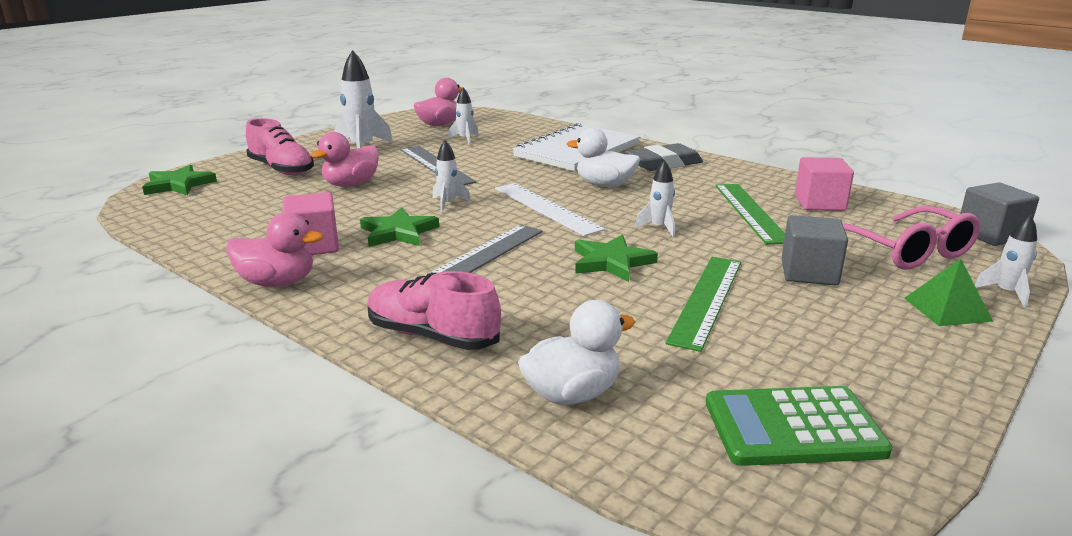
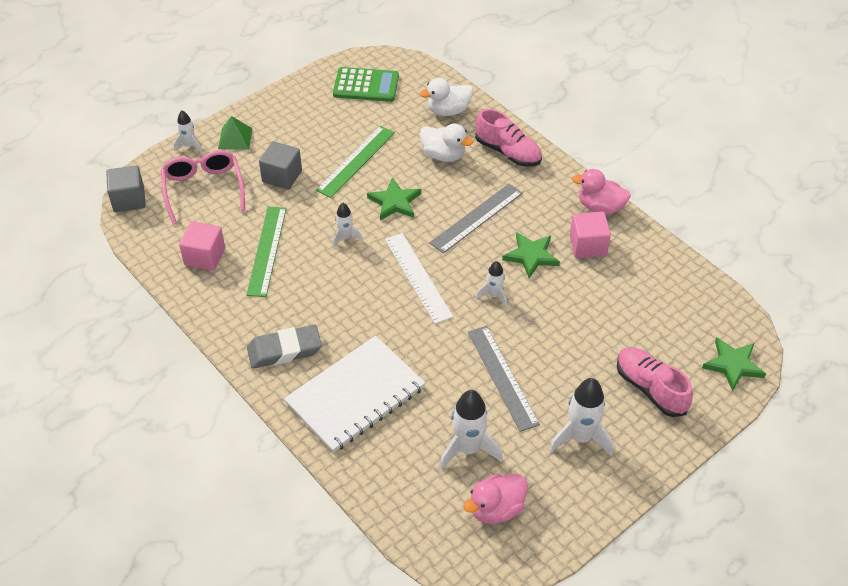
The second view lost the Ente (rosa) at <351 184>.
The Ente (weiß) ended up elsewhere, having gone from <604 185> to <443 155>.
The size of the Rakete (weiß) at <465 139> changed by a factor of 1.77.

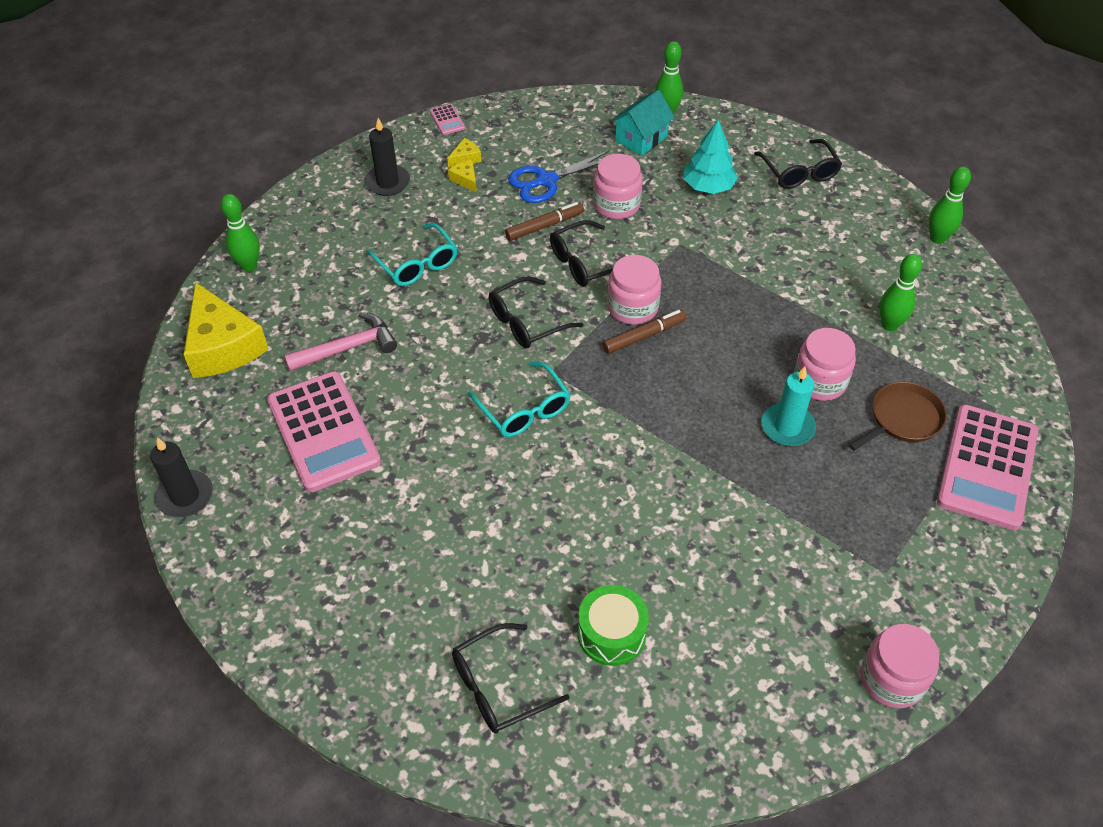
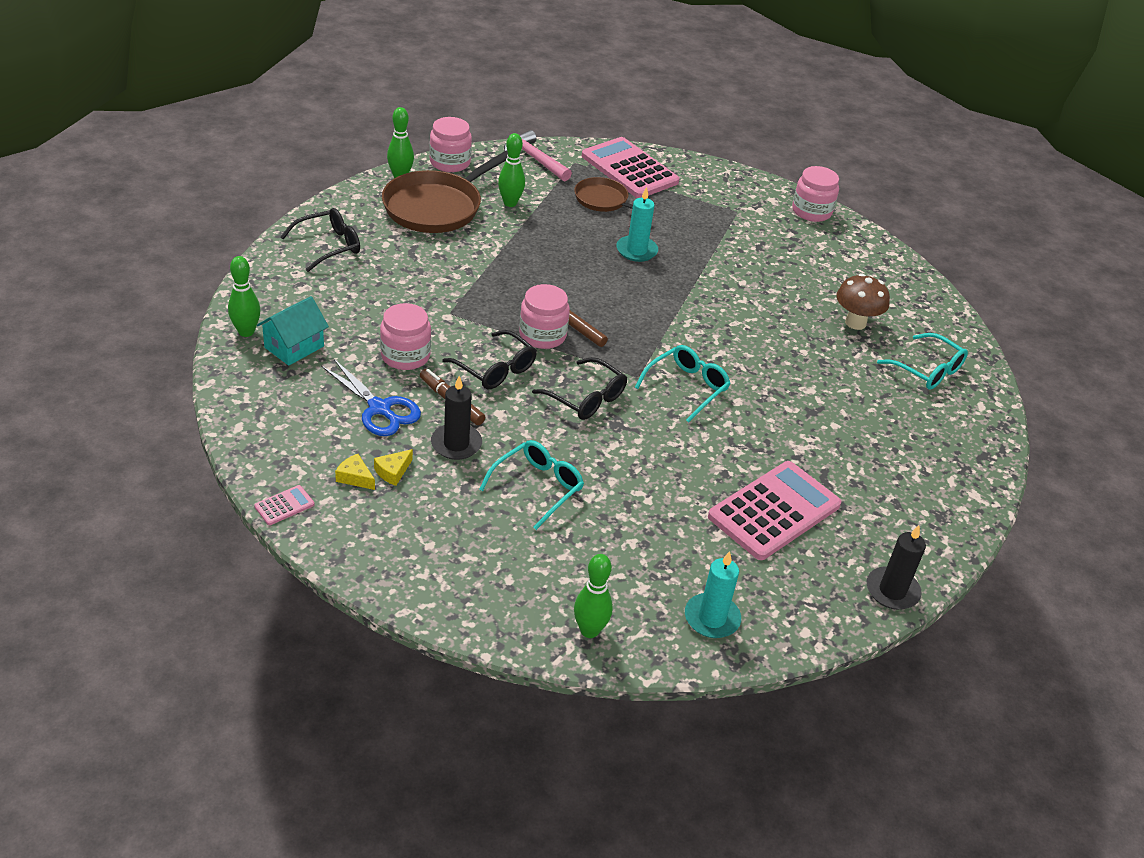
The second view lost the Baum (türkis) at <708 186>.
The second view gained the Pfanne (braun) at <436 207>.
The Hammer (rosa) ended up elsewhere, having gone from <347 348> to <535 159>.
The Kerze (schwarz) ended up elsewhere, having gone from <387 182> to <456 444>.
The Einmachglas (rosa) ended up elsewhere, having gone from <819 381> to <450 162>.
Where the Käse (gelb) stood at <222 346>, the Kerze (türkis) came to stand at <712 618>.
Where the Trommel (grün) stood at <611 633>, the Pilz (braun) came to stand at <855 323>.
What was the Brille (schwarz) at <498 687> turned into the Brille (türkis) at <927 370>.
The Haus (türkis) at <641 138> ended up facing another way, 75 degrees counterclockwise from before.
The Taschenrechner (rosa) at <987 467> ended up facing another way, 135 degrees counterclockwise from before.

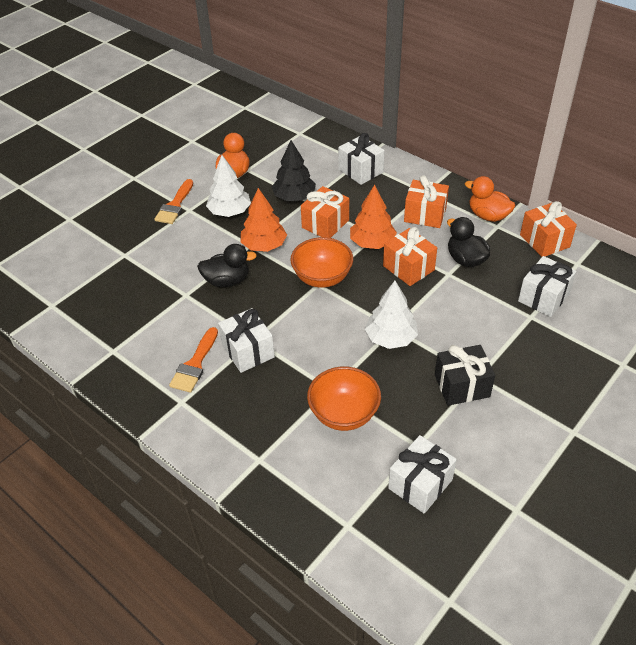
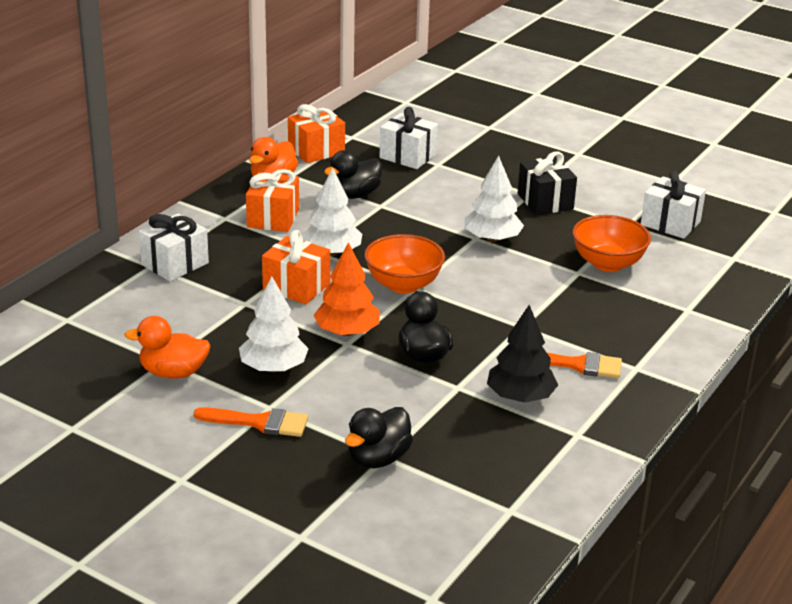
The second view lost the Geschenk (weiß) at <248 351>.
The second view lost the Geschenk (orange) at <408 268>.
The second view gained the Ente (schwarz) at <378 458>.
The Baum (schwarz) ended up elsewhere, having gone from <294 197> to <520 397>.
What was the Baum (orange) at <372 243> turned into the Baum (weiß) at <332 252>.

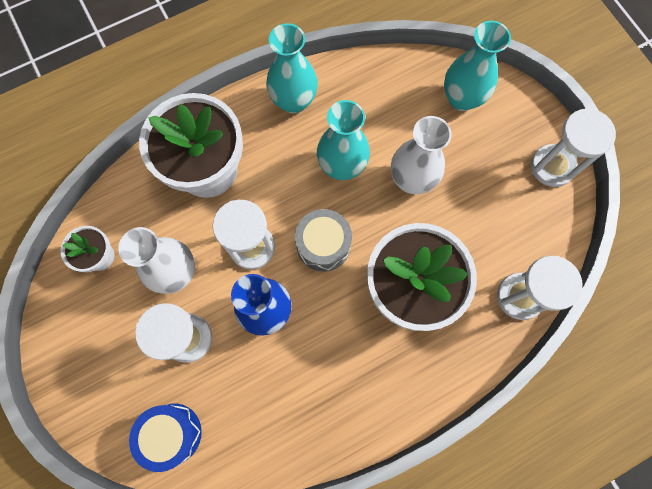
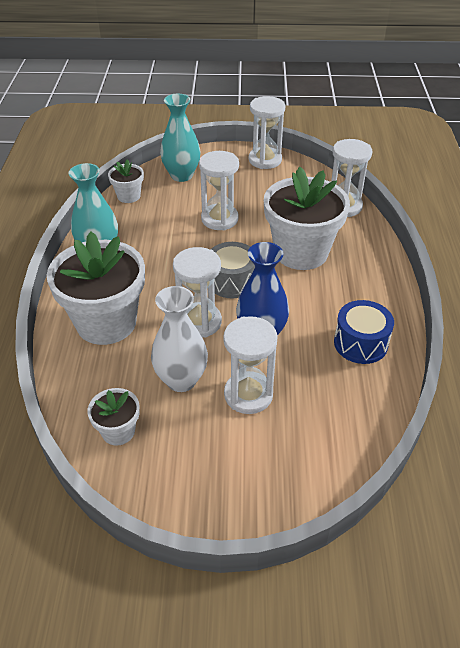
The second view lost the Vase (türkis) at <342 166>.
The second view gained the Blumentopf (weiß) at <128 196>.
The Trommel (blau) ended up elsewhere, having gone from <172 433> to <360 343>.
Where the Vase (weiß) stood at <411 180>, the Sanduhr (weiß) came to stand at <219 219>.

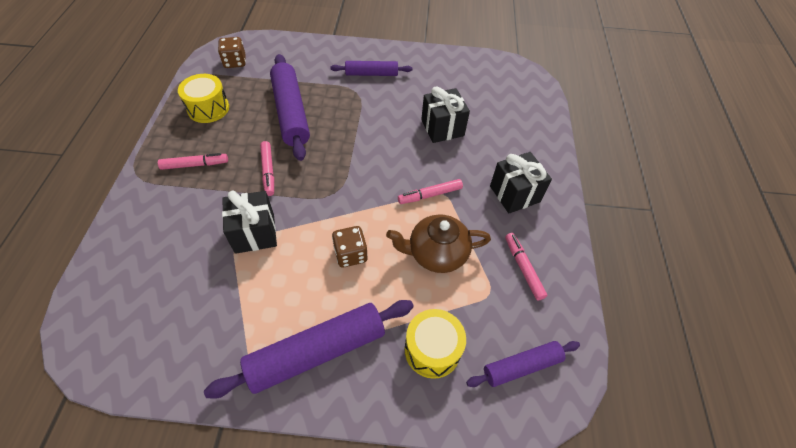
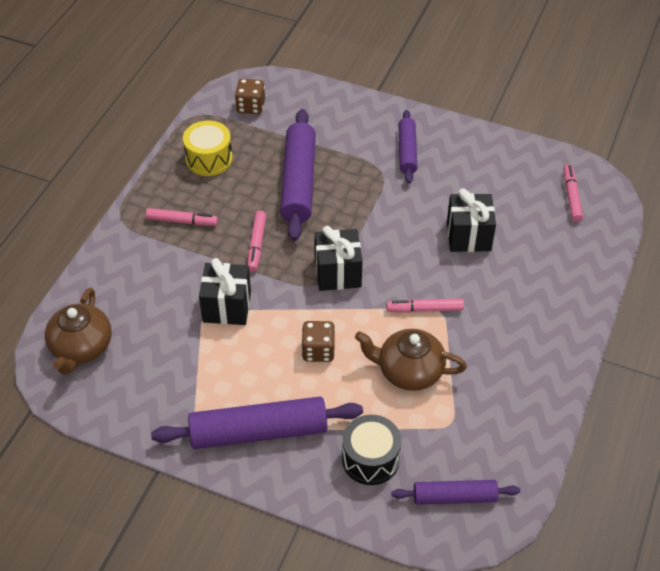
The second view gained the Teekanne (braun) at <81 348>.
The Geschenk (schwarz) ended up elsewhere, having gone from <514 194> to <338 273>.
The Filzstift (rosa) ended up elsewhere, having gone from <523 268> to <571 196>.
What was the Trommel (gelb) at <432 349> turned into the Trommel (schwarz) at <370 459>.
The Nudelholz (lila) at <371 74> ended up facing another way, 75 degrees clockwise from before.

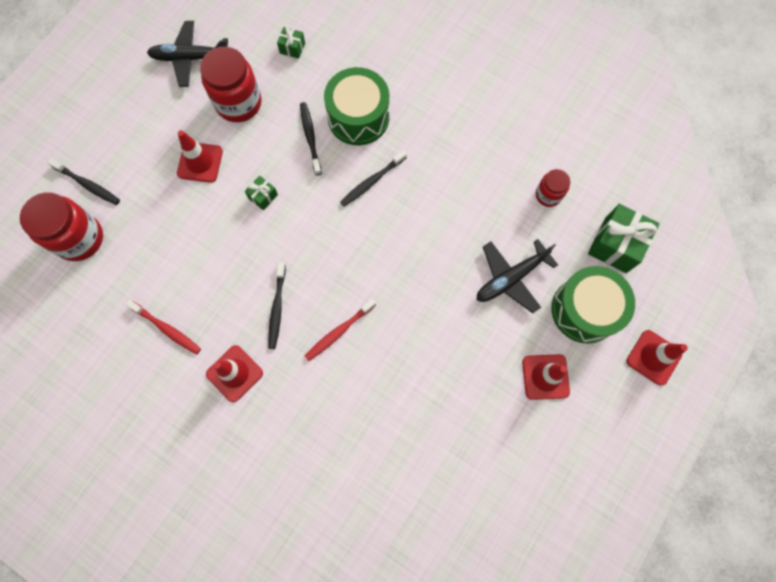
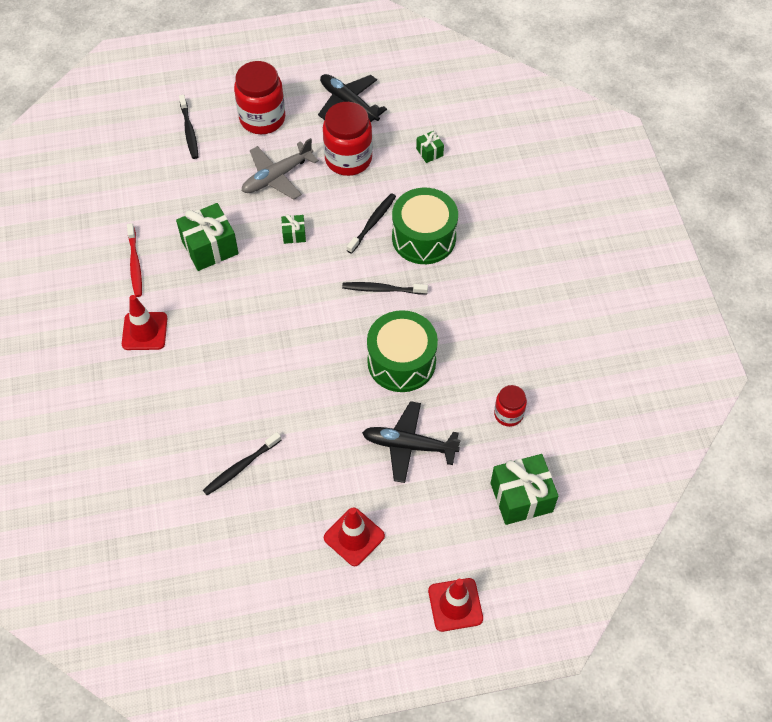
The second view lost the Zahnbürste (rot) at <339 331>.
The second view gained the Geschenk (grün) at <210 247>.
The Einmachglas (rot) ended up elsewhere, having gone from <79 238> to <262 118>.
The Zahnbürste (schwarz) ended up elsewhere, having gone from <277 308> to <241 467>.
The Trommel (grün) ended up elsewhere, having gone from <585 310> to <401 362>.
Where the Leitkegel (rot) stood at <200 162>, the Flugzeug (grau) came to stand at <277 176>.

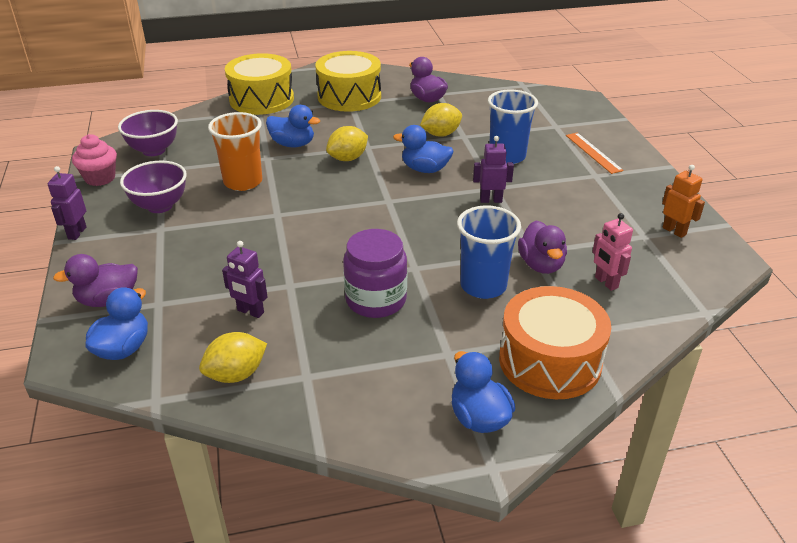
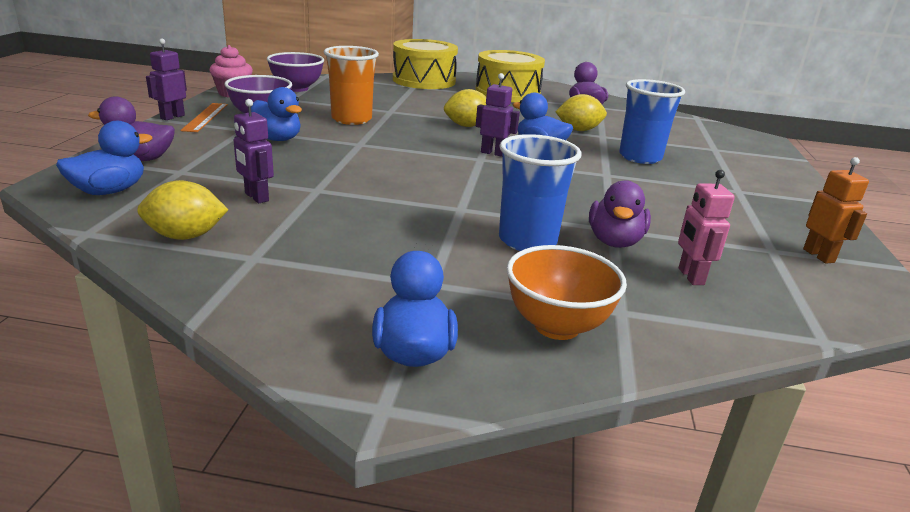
The second view lost the Einmachglas (lila) at <376 300>.
The Ente (blau) ended up elsewhere, having gone from <293 144> to <277 139>.
The Roboter (lila) ended up elsewhere, having gone from <491 200> to <493 153>.
The Lineal (orange) ended up elsewhere, having gone from <593 152> to <205 117>.
Where the Trommel (orange) stood at <550 361>, the Schüssel (orange) came to stand at <556 326>.

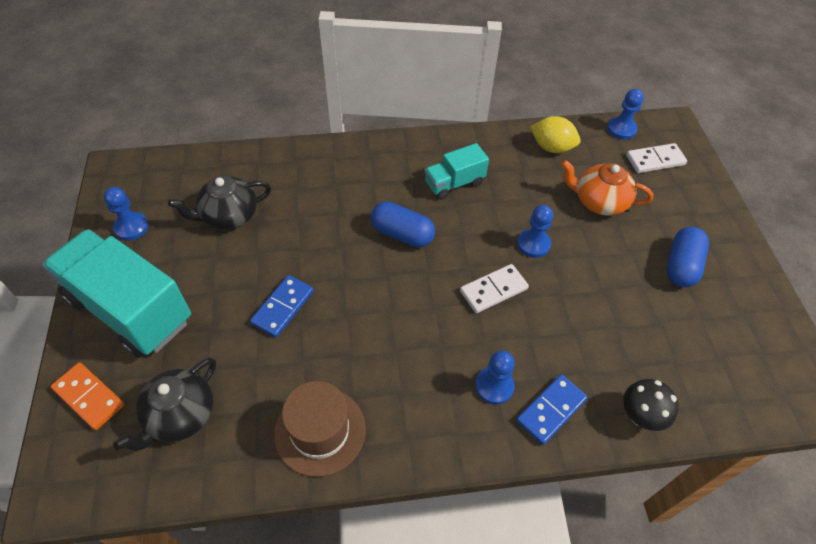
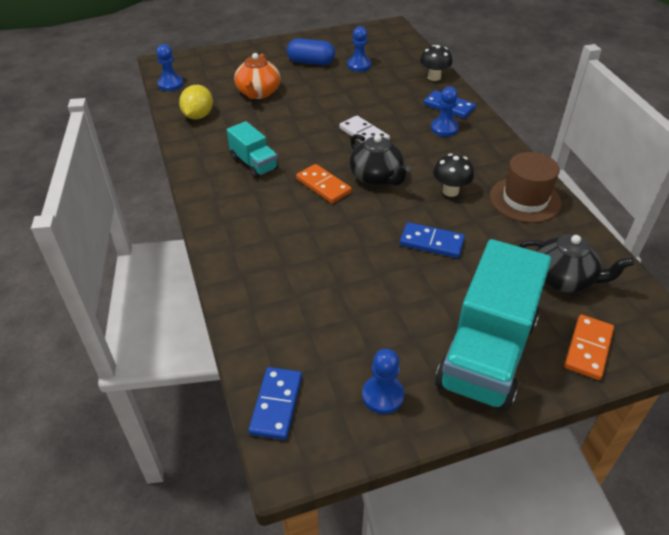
The second view lost the Dominostein (weiß) at <655 160>.
The second view gained the Dominostein (blau) at <276 404>.
The second view gained the Pilz (schwarz) at <450 191>.
The Teekanne (schwarz) ended up elsewhere, having gone from <229 216> to <376 177>.
The Bauer (blau) ended up elsewhere, having gone from <533 244> to <359 65>.
Where the Kapsel (blau) stood at <402 234>, the Dominostein (orange) came to stand at <323 186>.

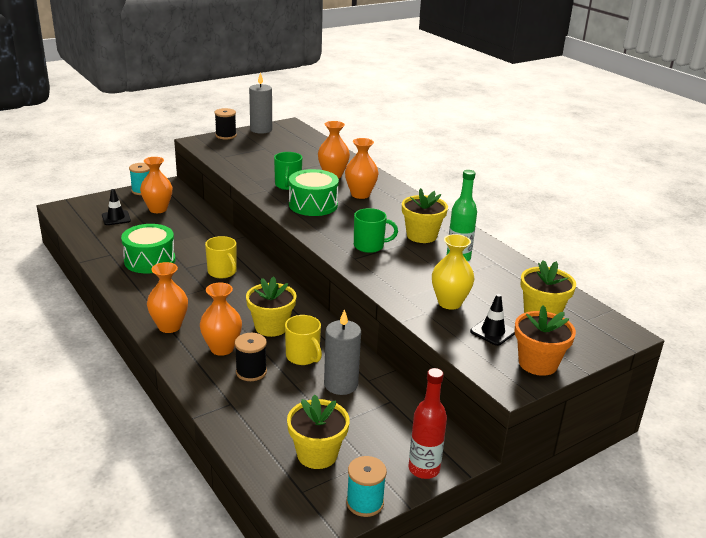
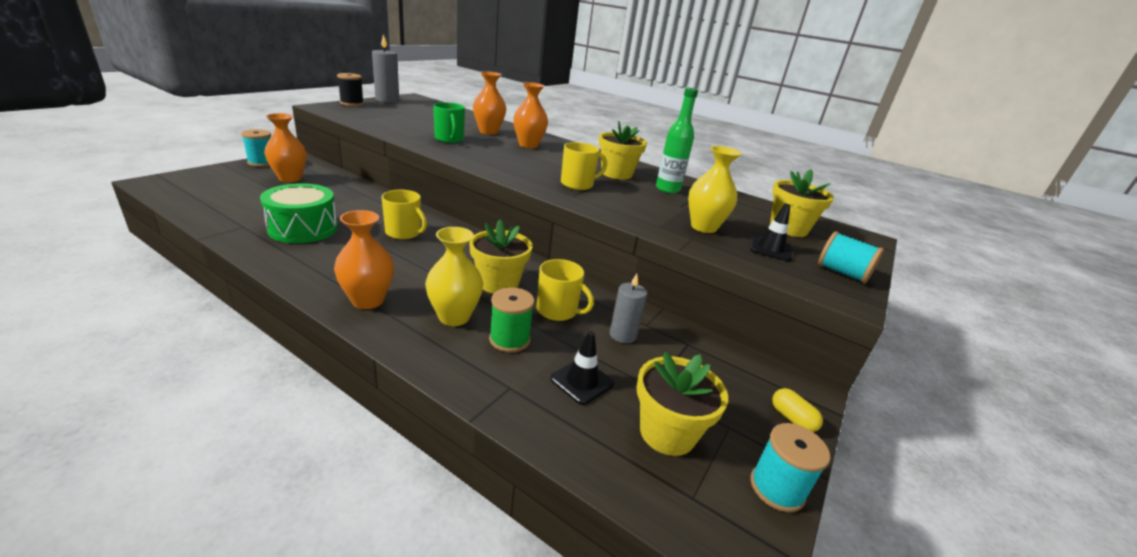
The second view lost the Trommel (grün) at <313 205>.
The Leitkegel (schwarz) ended up elsewhere, having gone from <116 218> to <582 381>.
Where the Flasche (rot) stood at <424 469>, the Kapsel (gelb) came to stand at <792 418>.
Where the Blumentopf (orange) stood at <538 363>, the Garnrolle (türkis) came to stand at <842 273>.
What was the Vase (orange) at <222 348> turned into the Vase (gelb) at <454 317>.
What was the Garnrolle (schwarz) at <251 372> turned into the Garnrolle (grün) at <509 339>.
What was the Tasse (grün) at <369 246> turned into the Tasse (gelb) at <578 184>.
The size of the Kerze (grau) at <341 384> changed by a factor of 0.66.

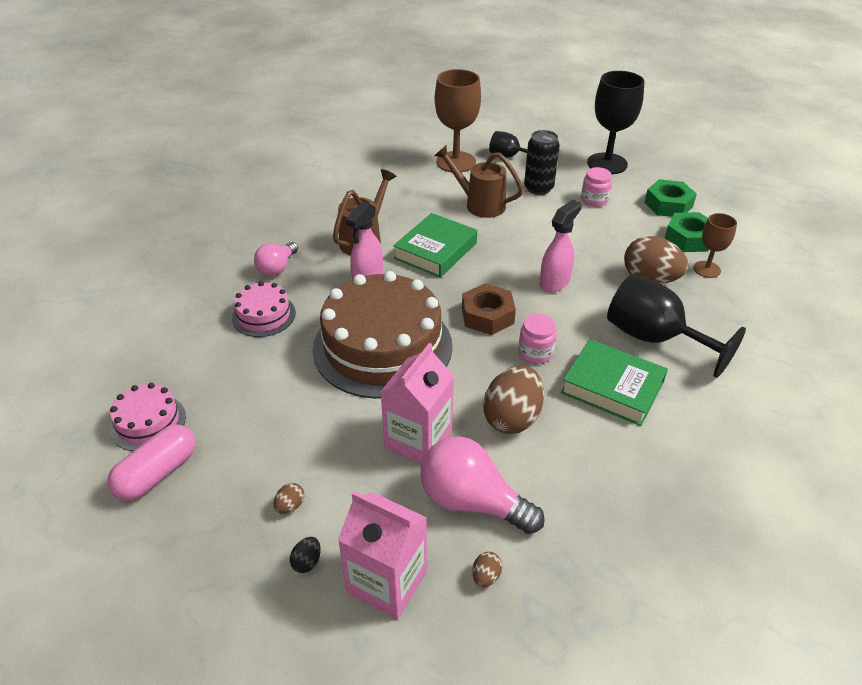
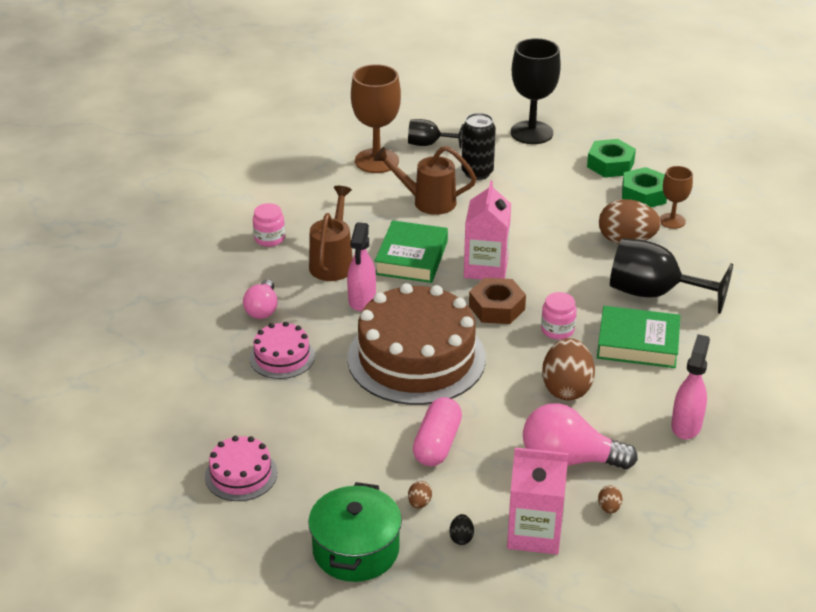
The second view gained the Kochtopf (grün) at <356 550>.
The Kapsel (rosa) ended up elsewhere, having gone from <158 473> to <437 444>.
The Getränkekarton (rosa) ended up elsewhere, having gone from <418 440> to <486 268>.
The Sprühflasche (rosa) ended up elsewhere, having gone from <555 282> to <686 425>.
The Einmachglas (rosa) ended up elsewhere, having gone from <594 200> to <269 239>.

